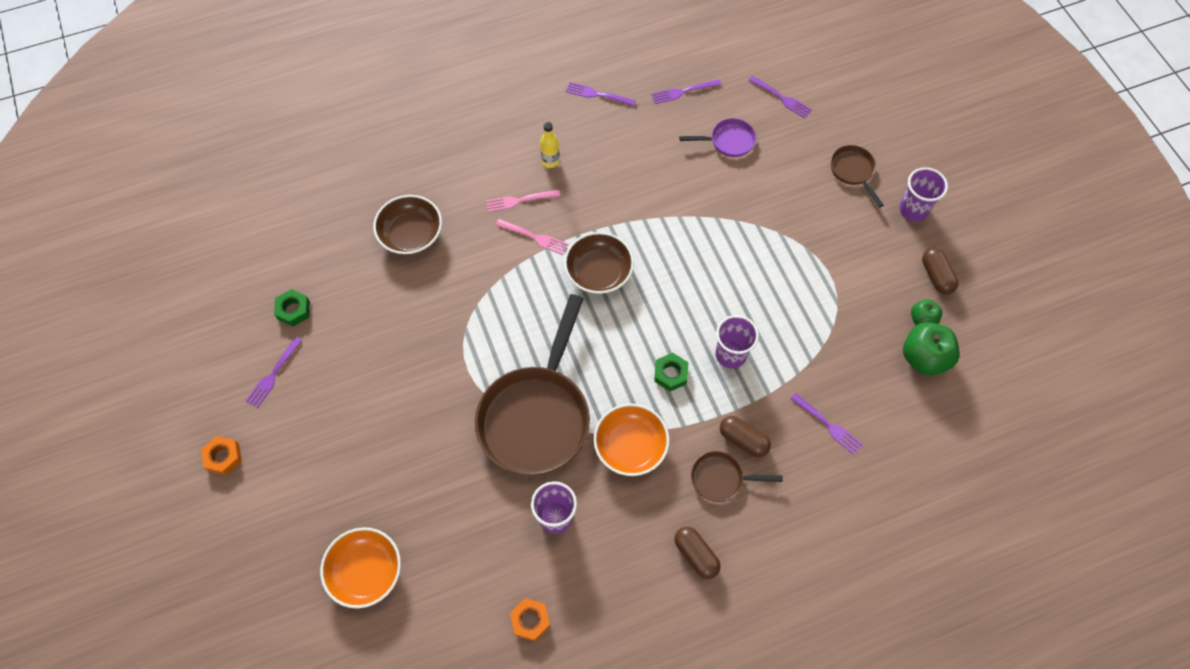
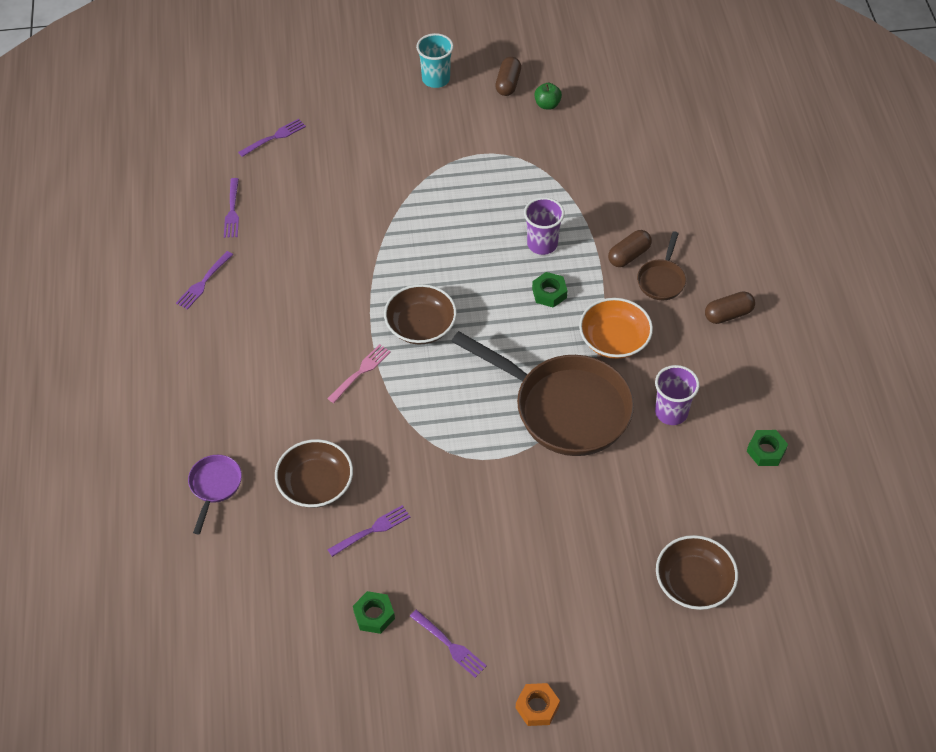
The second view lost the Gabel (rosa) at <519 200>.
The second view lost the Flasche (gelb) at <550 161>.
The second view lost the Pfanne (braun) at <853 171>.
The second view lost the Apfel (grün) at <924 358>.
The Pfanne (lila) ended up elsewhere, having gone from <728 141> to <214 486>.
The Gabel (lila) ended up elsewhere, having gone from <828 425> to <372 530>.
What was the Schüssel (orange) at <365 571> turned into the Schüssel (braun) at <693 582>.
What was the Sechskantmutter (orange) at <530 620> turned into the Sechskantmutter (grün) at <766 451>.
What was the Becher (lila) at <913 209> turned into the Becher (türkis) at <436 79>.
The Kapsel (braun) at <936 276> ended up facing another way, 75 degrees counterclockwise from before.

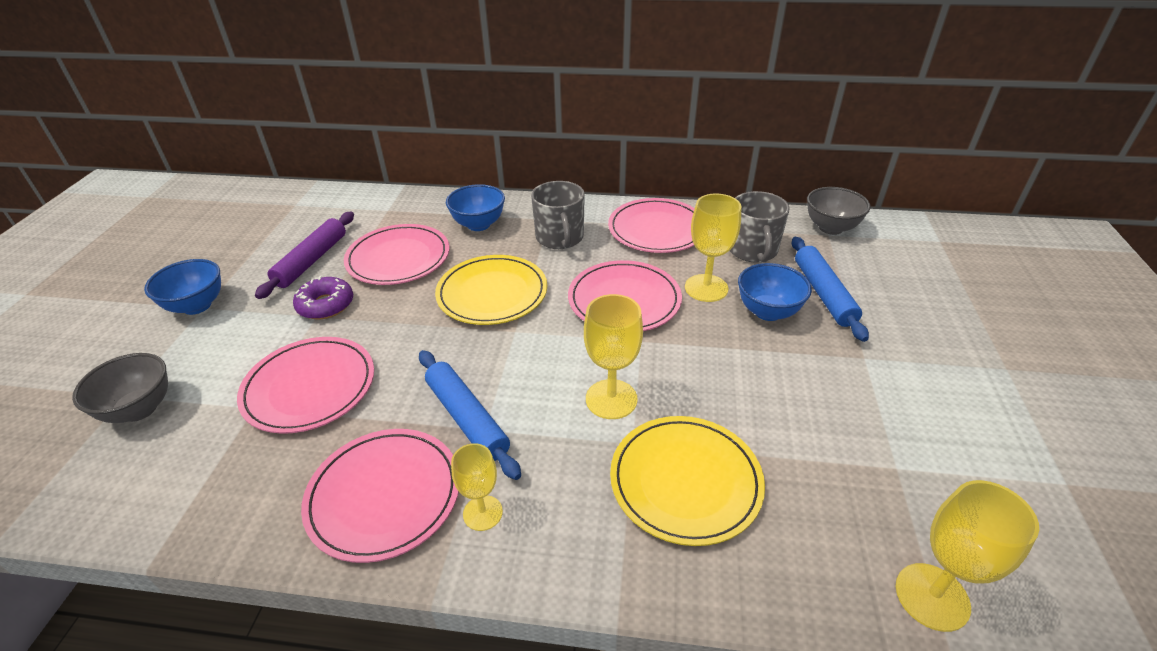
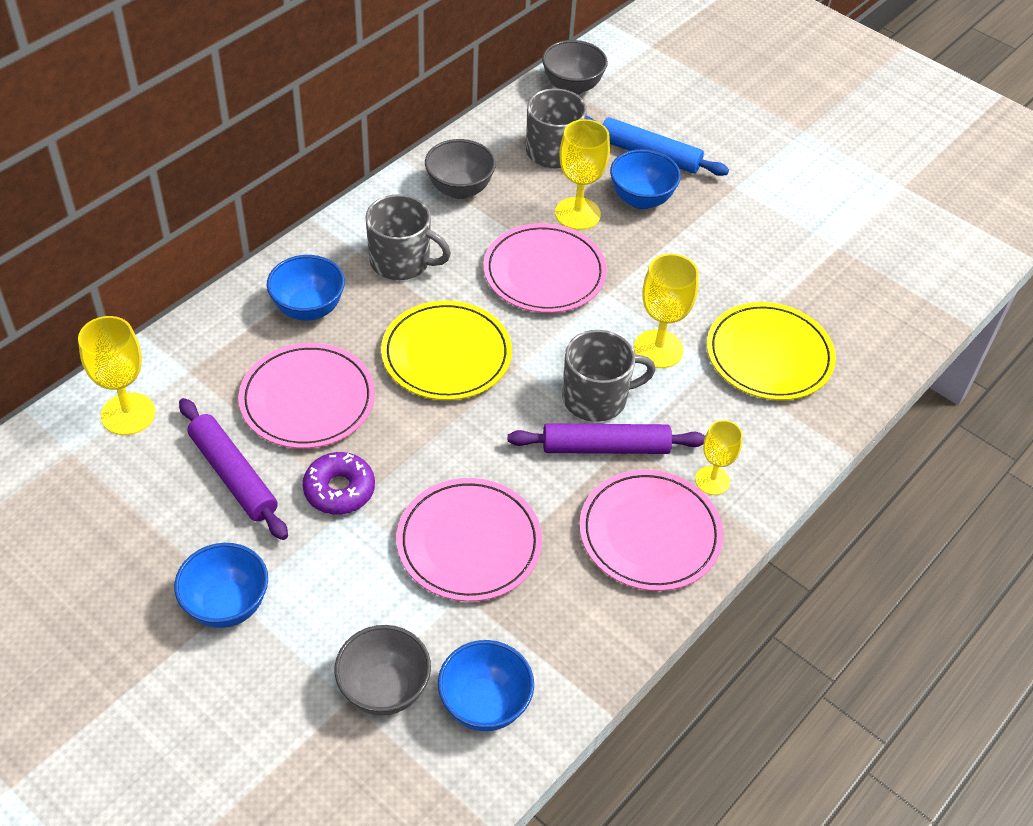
The second view gained the Schüssel (blau) at <484 704>.
The second view gained the Tasse (grau) at <596 398>.
The Kelch (gelb) ended up elsewhere, having gone from <932 596> to <128 414>.
Where the Teller (rosa) stood at <657 229>, the Schüssel (grau) came to stand at <459 189>.
What was the Nudelholz (blau) at <467 418> turned into the Nudelholz (lila) at <605 447>.

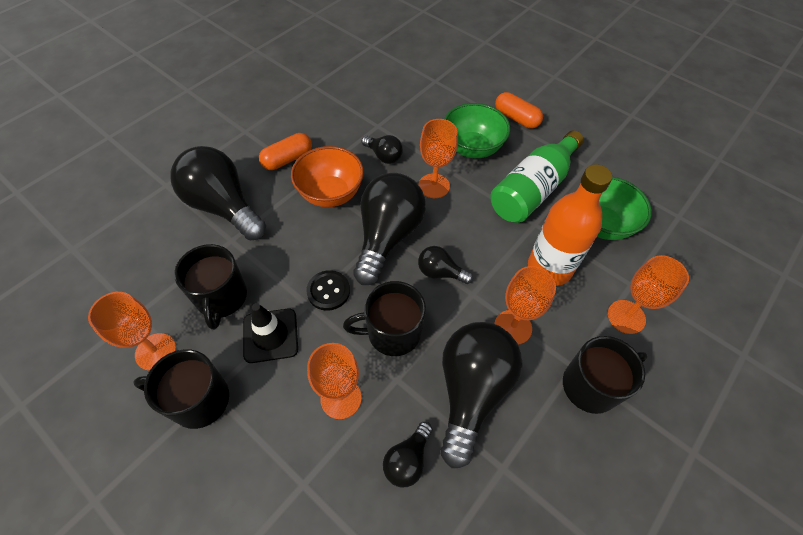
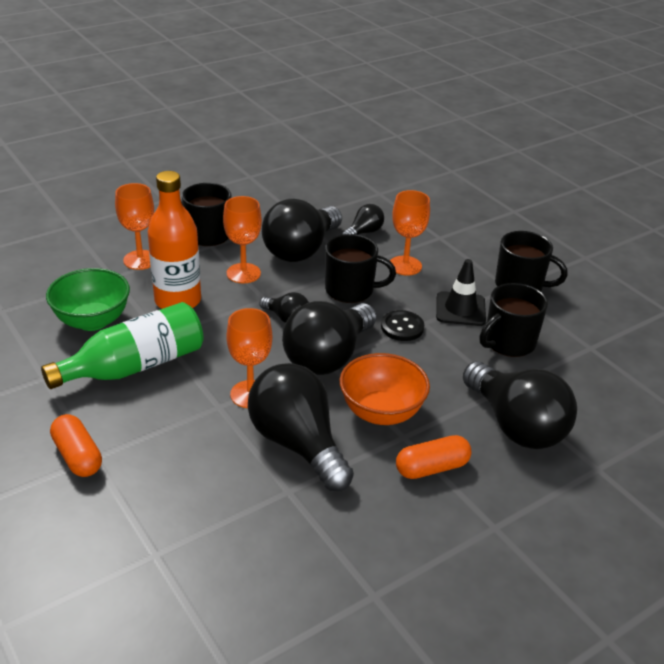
The second view lost the Kelch (orange) at <155 351>.
The second view lost the Schüssel (grün) at <472 148>.
The Tasse (schwarz) at <221 298> ended up facing another way, 135 degrees counterclockwise from before.
The size of the Glühbirne (schwarz) at <383 156> changed by a factor of 2.07.

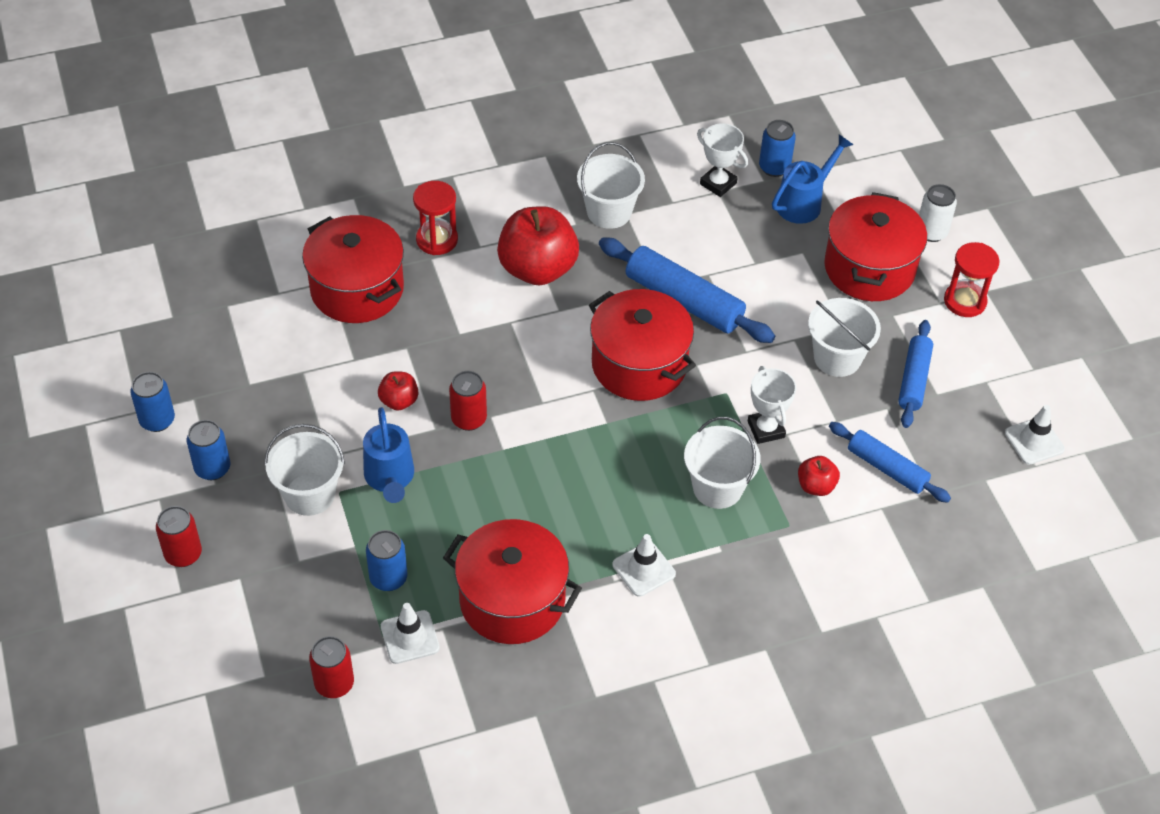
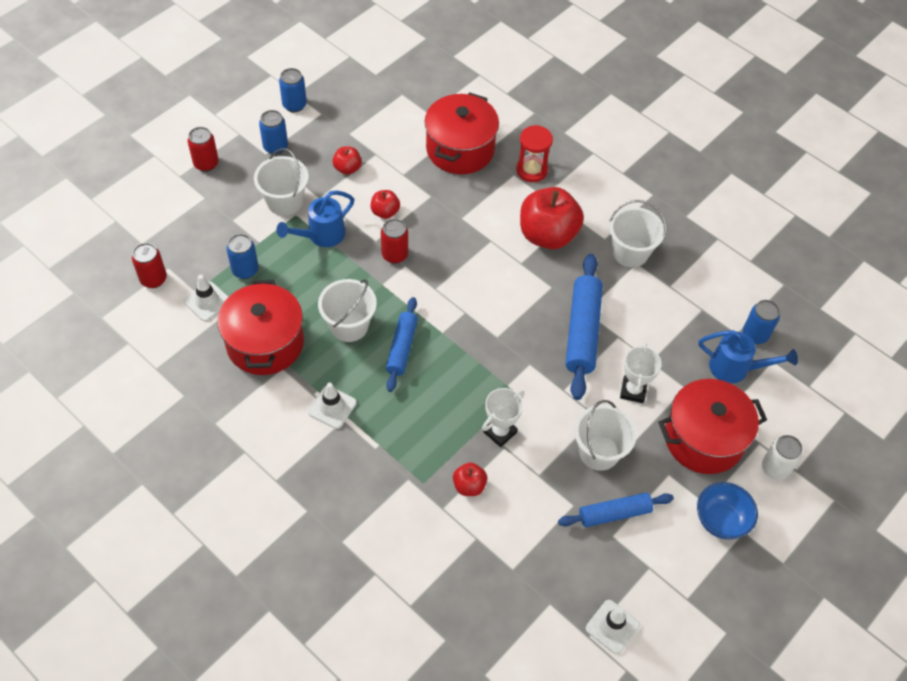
The second view lost the Kochtopf (rot) at <639 364>.
The second view gained the Apfel (rot) at <347 168>.
The Eimer (weiß) ended up elsewhere, having gone from <717 488> to <349 326>.
The Pokal (weiß) ended up elsewhere, having gone from <718 183> to <633 391>.
The Nudelholz (blau) ended up elsewhere, having gone from <886 468> to <401 348>.
Where the Sanduhr (rot) stood at <965 301>, the Schüssel (blau) came to stand at <721 520>.

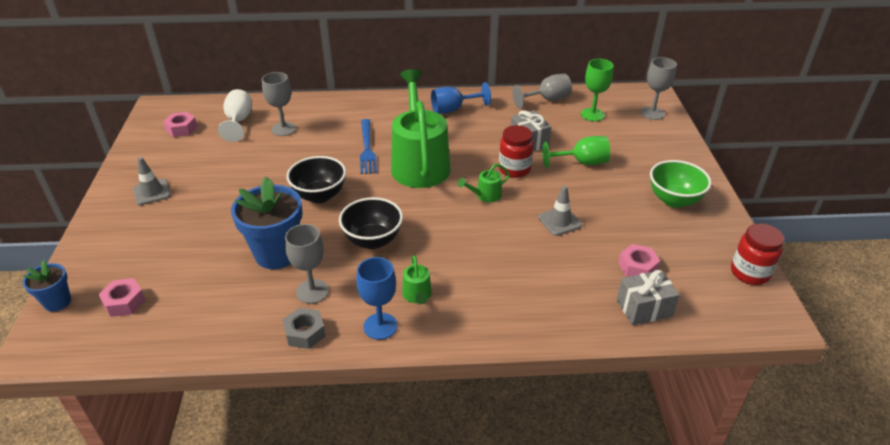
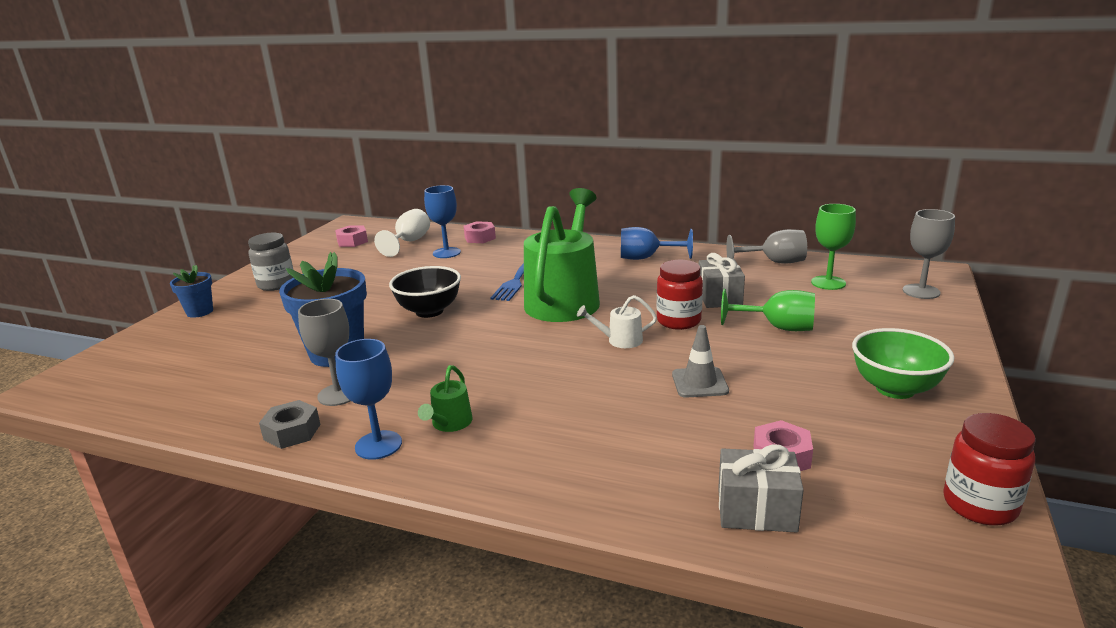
The second view lost the Schüssel (schwarz) at <373 240>.
The Blumentopf (blau) ended up elsewhere, having gone from <57 302> to <200 312>.
The Sechskantmutter (rosa) ended up elsewhere, having gone from <124 302> to <480 238>.
Where the Leitkegel (grau) stood at <152 192>, the Einmachglas (grau) came to stand at <276 284>.
What was the Kelch (grau) at <284 129> turned into the Kelch (blau) at <446 253>.
What was the Gießkanne (grün) at <485 195> turned into the Gießkanne (weiß) at <619 340>.

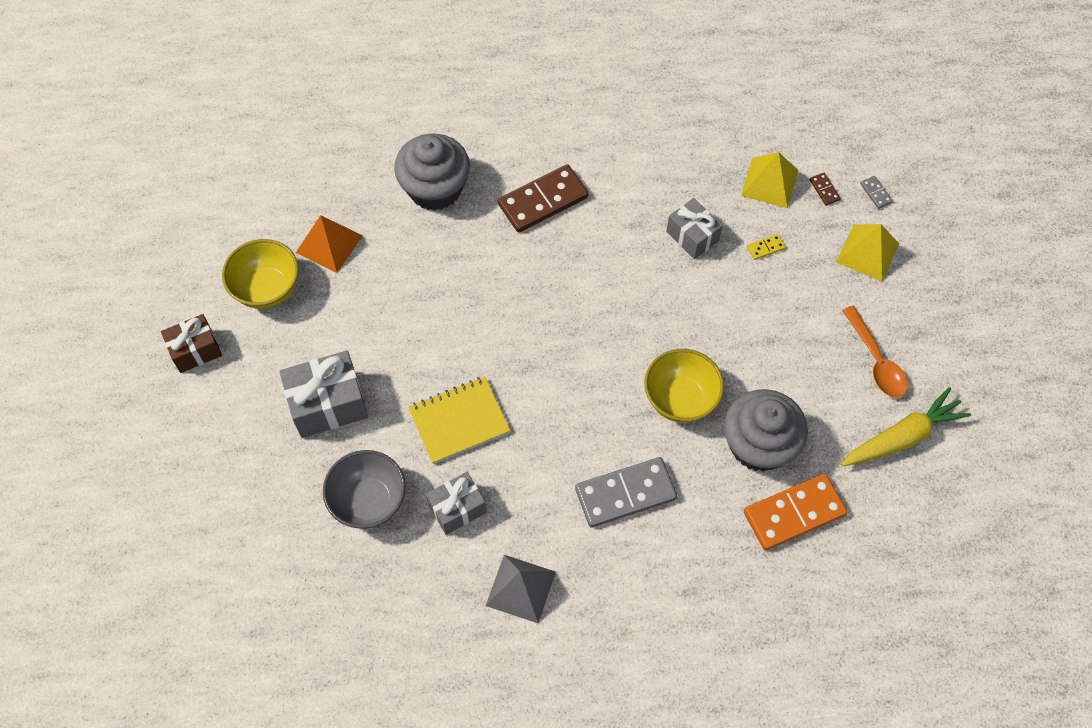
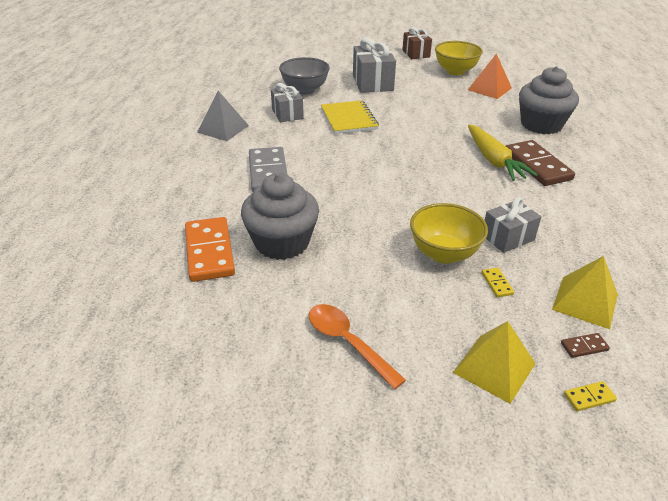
The Schüssel (gelb) ended up elsewhere, having gone from <680 399> to <444 254>.
The Karotte (gelb) ended up elsewhere, having gone from <902 437> to <494 160>.
What was the Dominostein (grau) at <875 193> turned into the Dominostein (gelb) at <589 397>.
The Löffel (orange) at <876 361> ended up facing another way, 60 degrees clockwise from before.

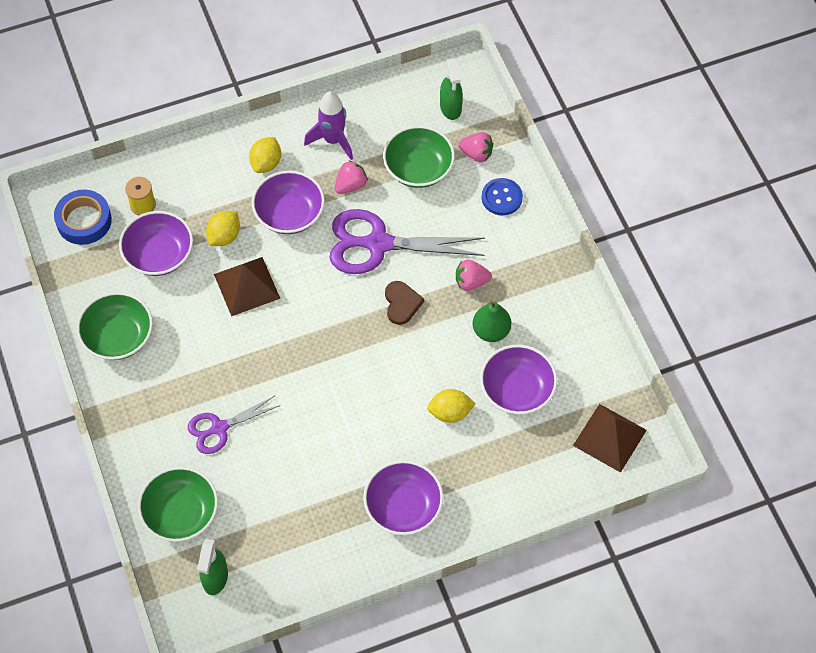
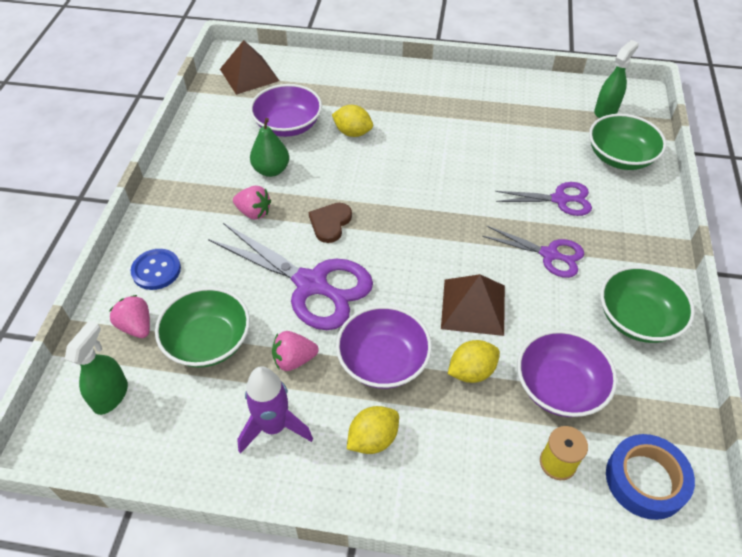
The second view lost the Schüssel (lila) at <403 507>.
The second view gained the Schere (lila) at <549 254>.

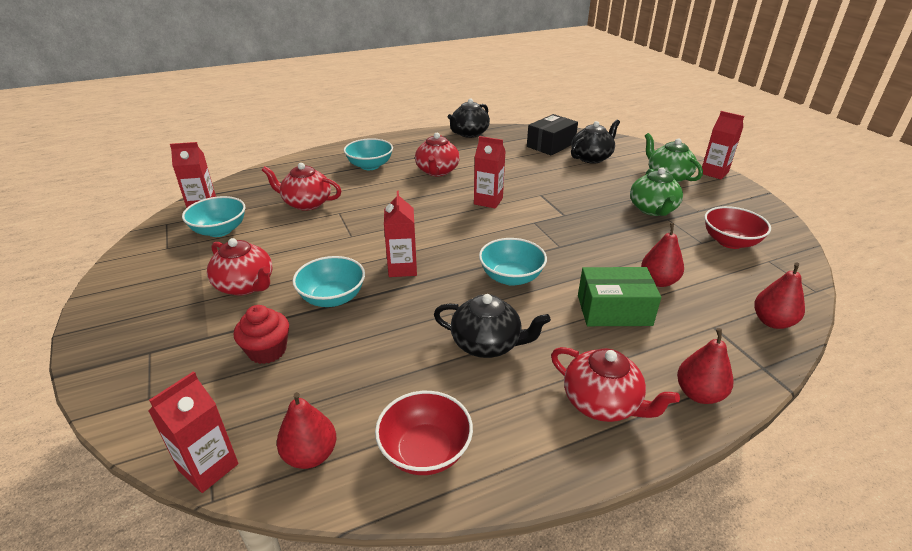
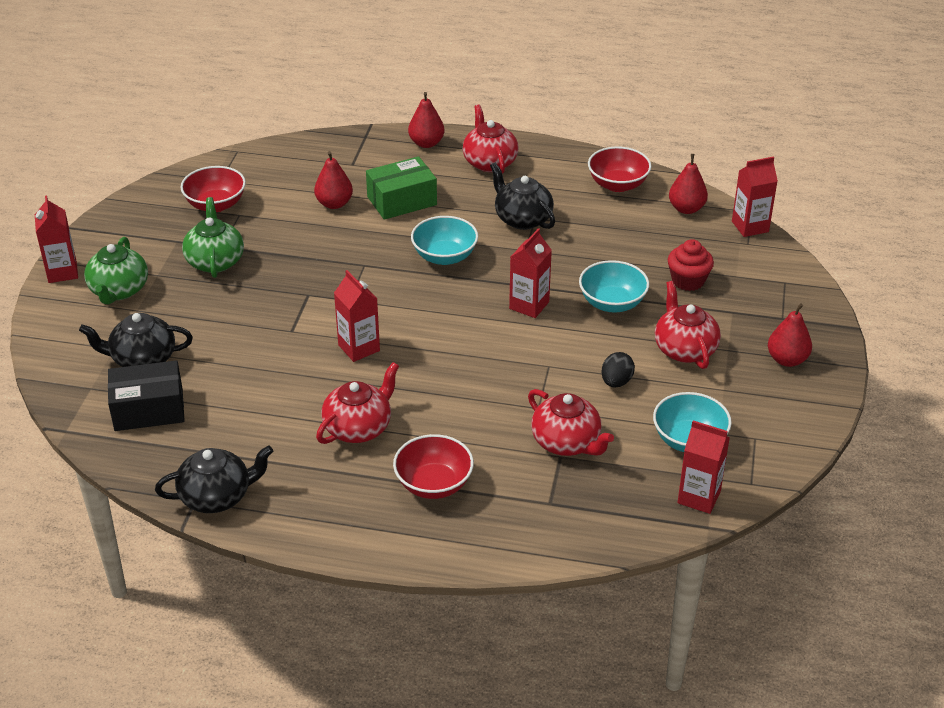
The second view gained the Ei (schwarz) at <616 382>.
The Birne (rot) ended up elsewhere, having gone from <772 322> to <787 360>.
What was the Schüssel (türkis) at <370 166> turned into the Schüssel (rot) at <433 484>.
The Schachtel (grün) at <614 310> ended up facing another way, 60 degrees counterclockwise from before.
The Teekanne (grün) at <653 209> ended up facing another way, 45 degrees counterclockwise from before.

